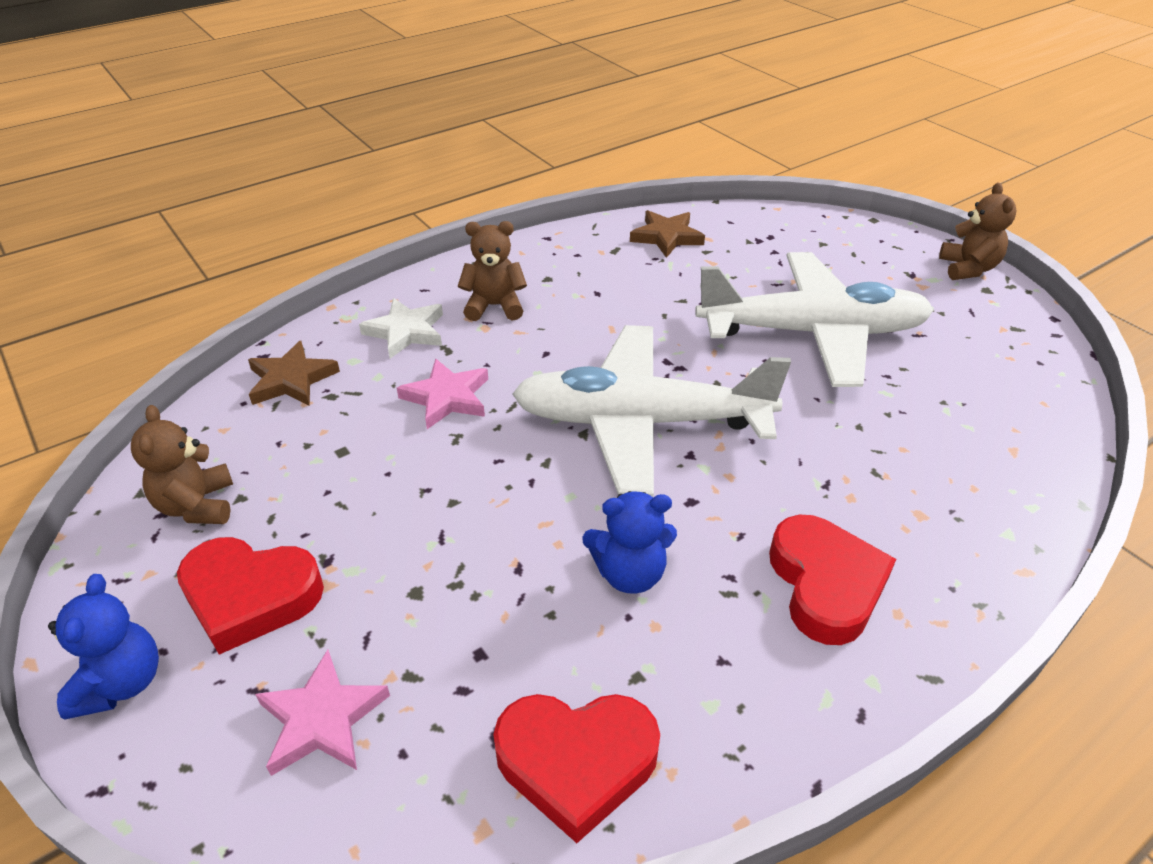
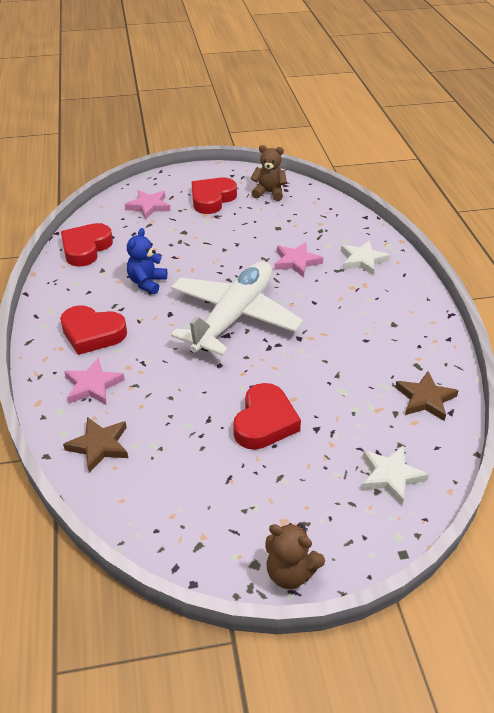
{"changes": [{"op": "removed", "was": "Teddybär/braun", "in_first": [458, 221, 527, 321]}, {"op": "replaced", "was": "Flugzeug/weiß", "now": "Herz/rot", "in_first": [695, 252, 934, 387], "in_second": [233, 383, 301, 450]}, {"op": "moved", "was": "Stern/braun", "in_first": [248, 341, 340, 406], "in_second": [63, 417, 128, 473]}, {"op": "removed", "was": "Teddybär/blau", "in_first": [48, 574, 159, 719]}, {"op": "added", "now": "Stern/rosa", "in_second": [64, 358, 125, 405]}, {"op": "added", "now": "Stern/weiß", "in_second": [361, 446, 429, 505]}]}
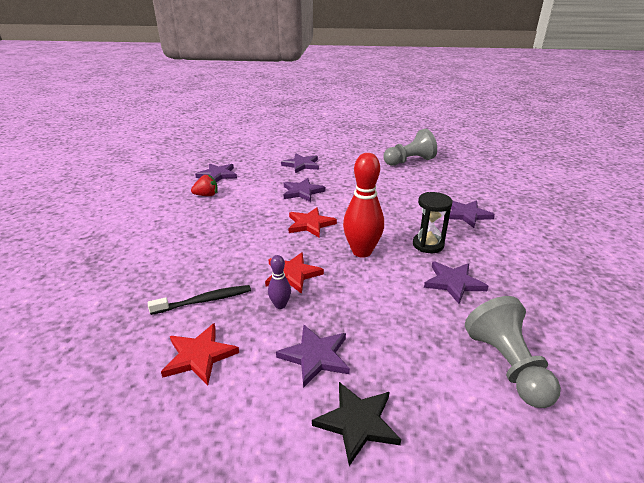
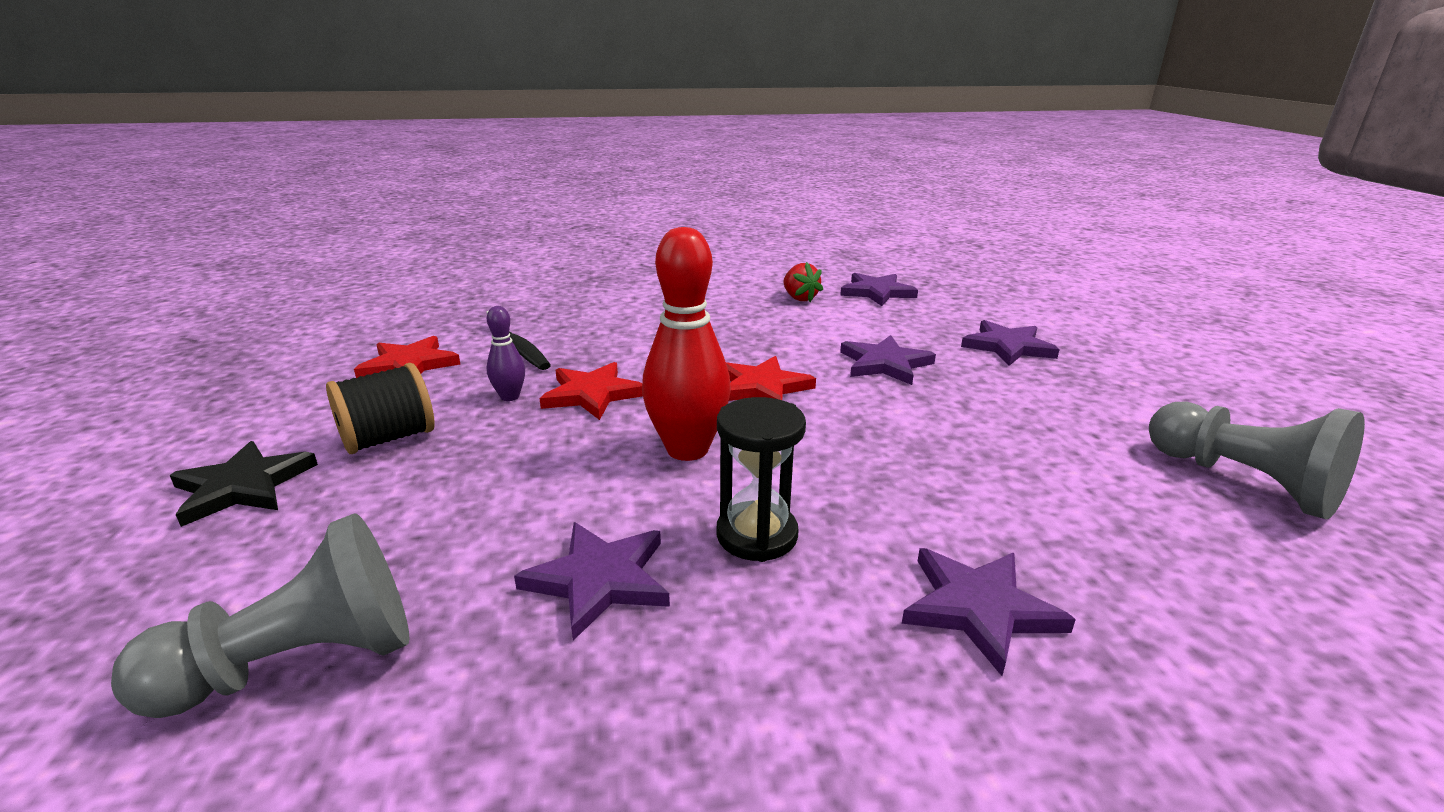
{"changes": [{"op": "replaced", "was": "Stern/lila", "now": "Garnrolle/schwarz", "in_first": [276, 325, 350, 388], "in_second": [326, 363, 434, 454]}]}
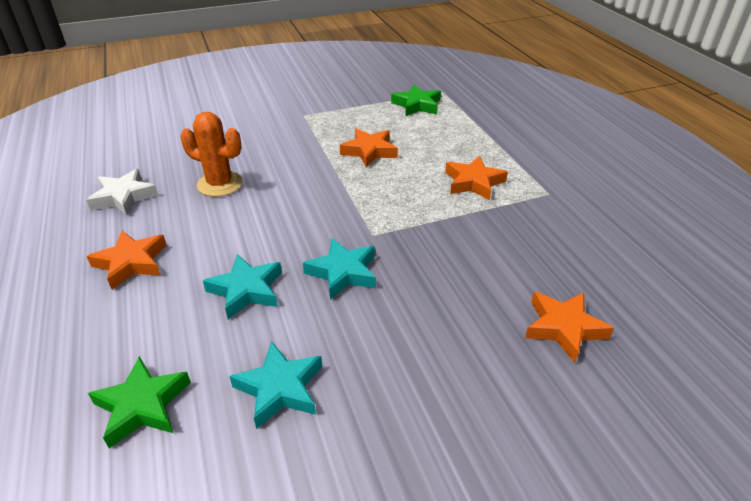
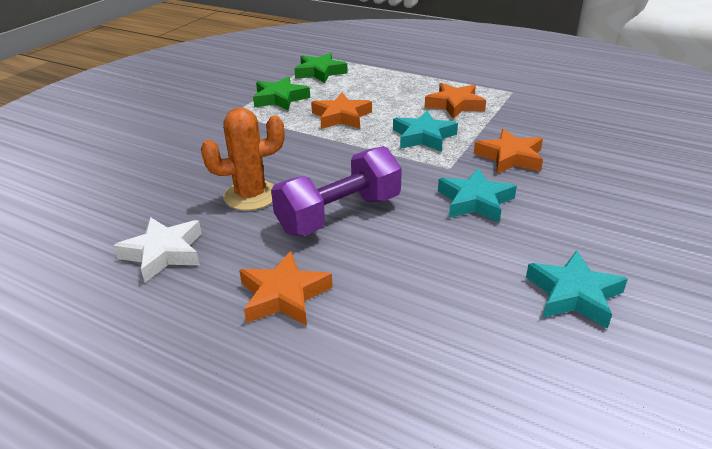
{"changes": [{"op": "moved", "was": "Stern/türkis", "in_first": [203, 254, 282, 319], "in_second": [393, 111, 458, 152]}, {"op": "moved", "was": "Stern/orange", "in_first": [525, 292, 614, 363], "in_second": [474, 129, 543, 174]}, {"op": "moved", "was": "Stern/grün", "in_first": [88, 356, 191, 448], "in_second": [253, 76, 310, 111]}, {"op": "added", "now": "Hantel/lila", "in_second": [271, 146, 402, 236]}]}
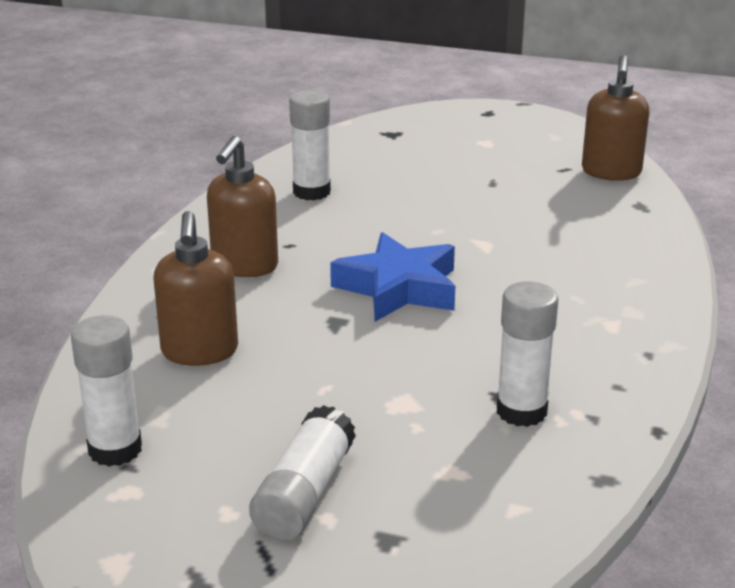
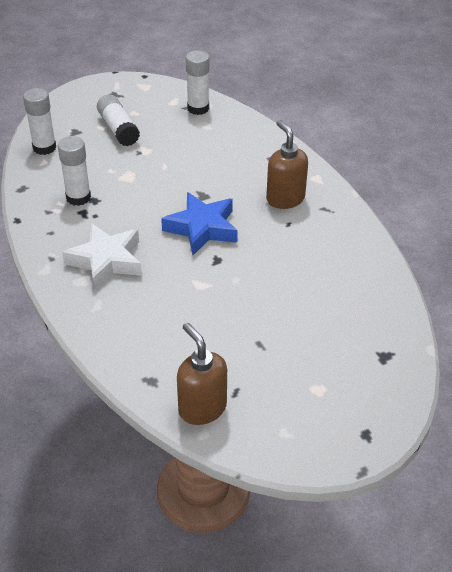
{"changes": [{"op": "moved", "was": "Klebestift/weiß", "in_first": [289, 90, 331, 200], "in_second": [23, 88, 56, 155]}, {"op": "removed", "was": "Seifenspender/braun", "in_first": [153, 211, 238, 366]}, {"op": "added", "now": "Stern/weiß", "in_second": [62, 223, 142, 291]}]}
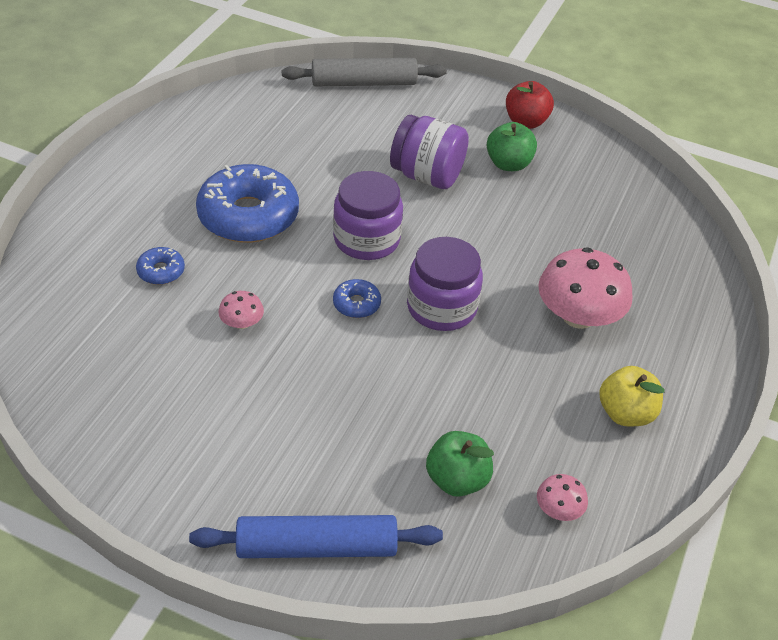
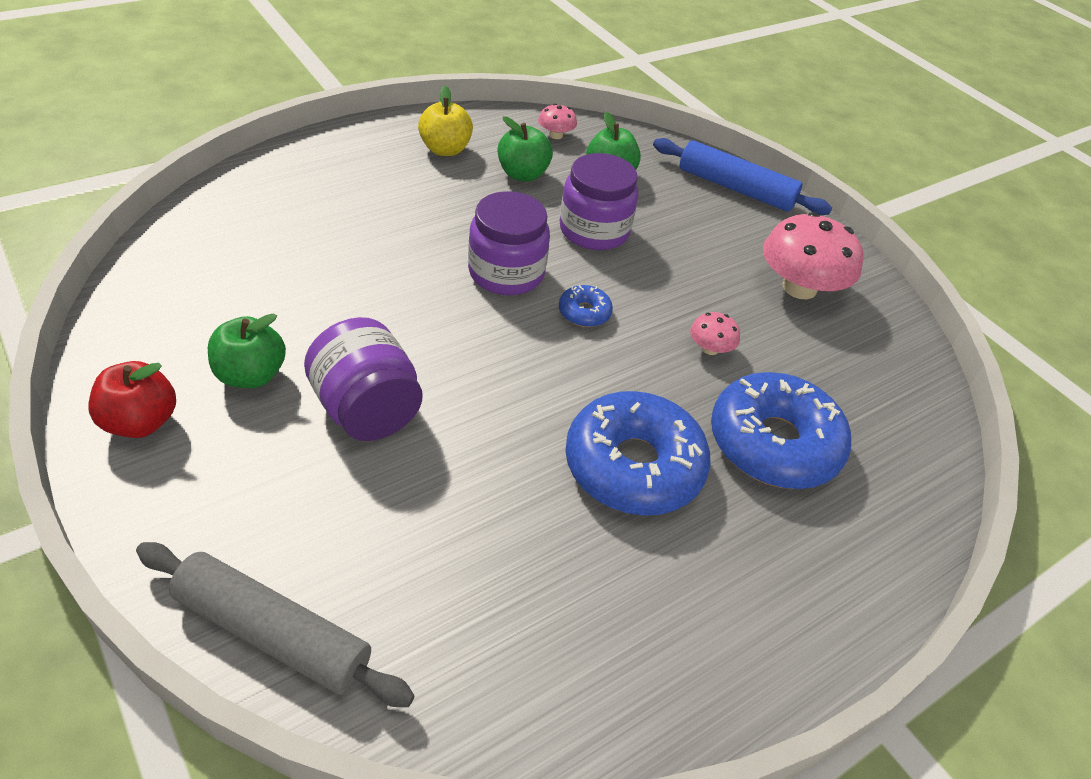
{"changes": [{"op": "moved", "was": "Einmachglas/lila", "in_first": [333, 171, 403, 260], "in_second": [560, 153, 638, 250]}, {"op": "resized", "was": "Donut/blau", "in_first": [136, 247, 185, 285], "in_second": [711, 372, 851, 489], "ratio": 2.25}, {"op": "moved", "was": "Pilz/rosa", "in_first": [538, 247, 633, 329], "in_second": [763, 212, 864, 299]}, {"op": "added", "now": "Apfel/grün", "in_second": [498, 116, 553, 182]}]}
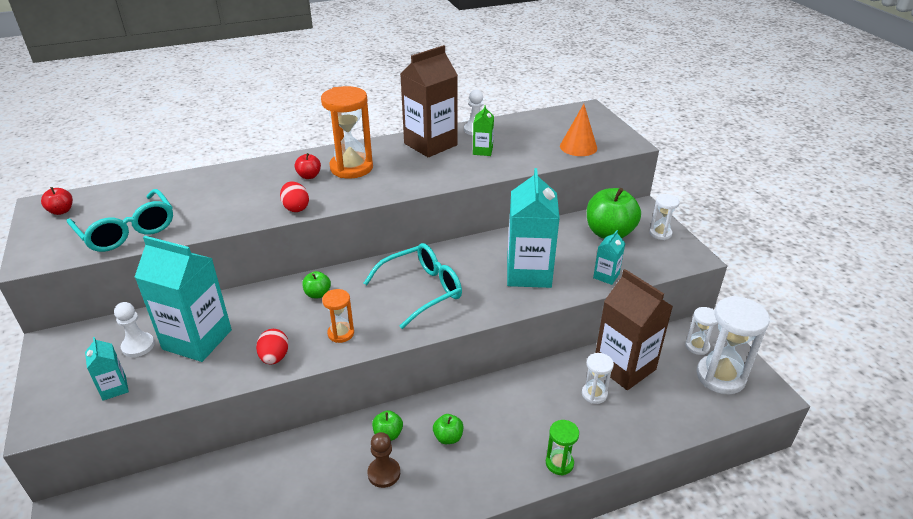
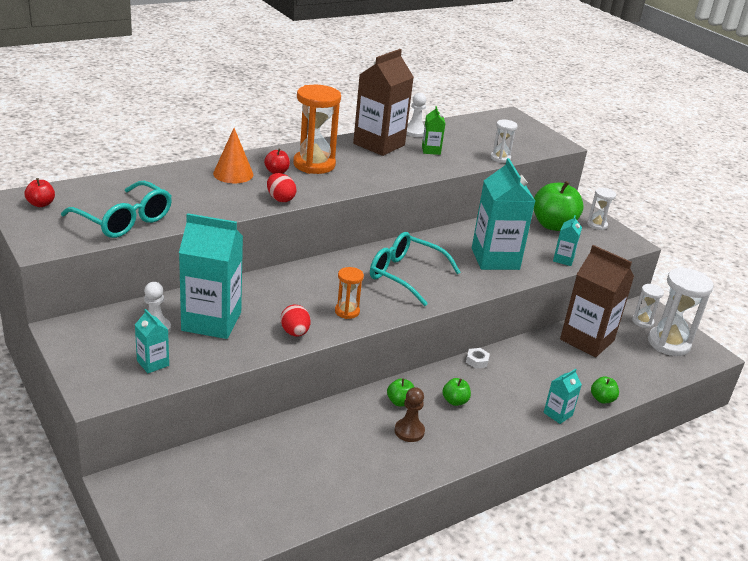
{"changes": [{"op": "moved", "was": "Kegel/orange", "in_first": [560, 104, 597, 156], "in_second": [213, 128, 253, 183]}, {"op": "turned", "was": "Brille/türkis", "in_first": [364, 243, 462, 329], "in_second": [370, 232, 461, 306], "clockwise": -105}, {"op": "moved", "was": "Apfel/grün", "in_first": [302, 271, 331, 298], "in_second": [591, 376, 619, 404]}, {"op": "moved", "was": "Sanduhr/weiß", "in_first": [582, 353, 614, 404], "in_second": [491, 120, 518, 163]}, {"op": "replaced", "was": "Sanduhr/grün", "now": "Getränkekarton/türkis", "in_first": [546, 420, 579, 476], "in_second": [544, 369, 582, 424]}, {"op": "added", "now": "Sechskantmutter/weiß", "in_second": [466, 348, 490, 369]}]}
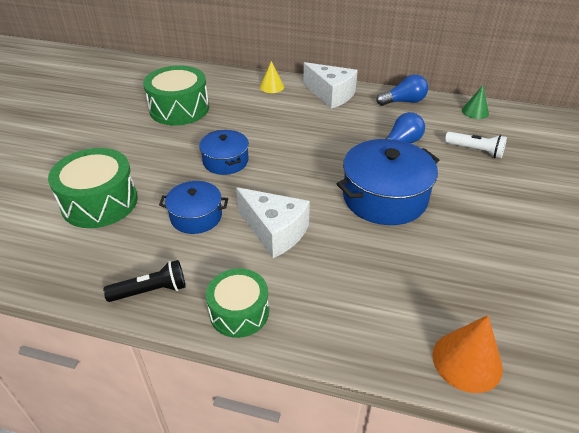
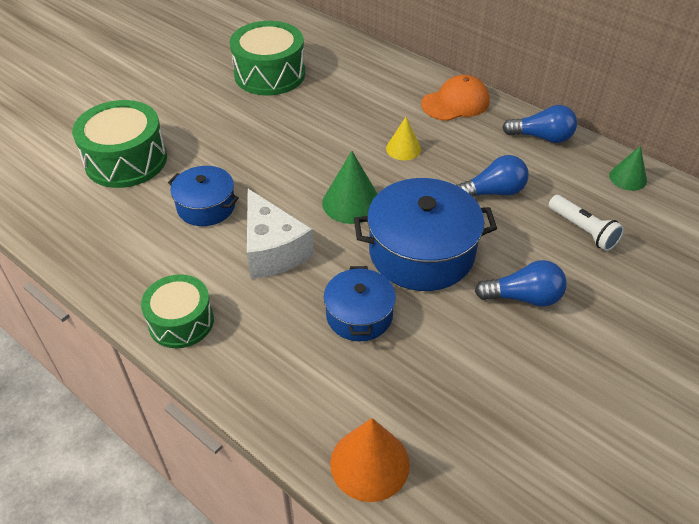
{"changes": [{"op": "moved", "was": "Kegel/gelb", "in_first": [260, 61, 284, 93], "in_second": [386, 117, 421, 160]}, {"op": "replaced", "was": "Käse/weiß", "now": "Kappe/orange", "in_first": [303, 62, 358, 109], "in_second": [421, 75, 490, 121]}, {"op": "moved", "was": "Kochtopf/blau", "in_first": [199, 130, 249, 175], "in_second": [324, 266, 396, 341]}, {"op": "removed", "was": "Taschenlampe/schwarz", "in_first": [103, 260, 185, 302]}, {"op": "added", "now": "Kegel/grün", "in_second": [322, 151, 378, 224]}, {"op": "added", "now": "Glühbirne/blau", "in_second": [475, 260, 567, 307]}]}
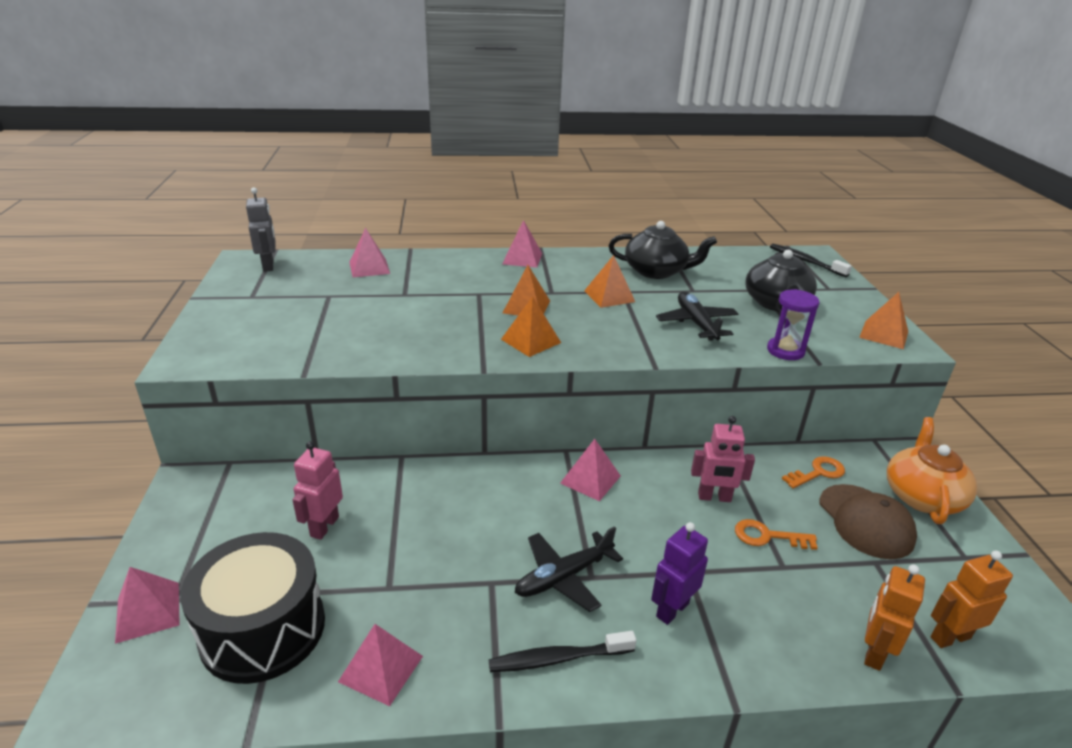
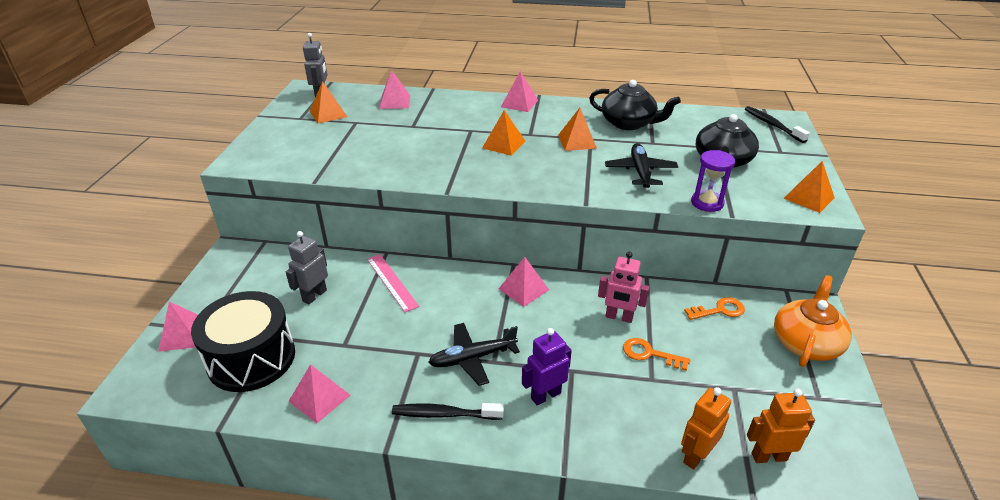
{"changes": [{"op": "moved", "was": "Pyramide/orange", "in_first": [501, 296, 561, 357], "in_second": [310, 81, 347, 124]}, {"op": "recoloured", "was": "Roboter/rosa", "now": "Roboter/grau", "in_first": [293, 441, 343, 540], "in_second": [286, 231, 328, 304]}, {"op": "removed", "was": "Kappe/braun", "in_first": [820, 484, 917, 559]}, {"op": "added", "now": "Lineal/rosa", "in_second": [367, 254, 419, 312]}]}
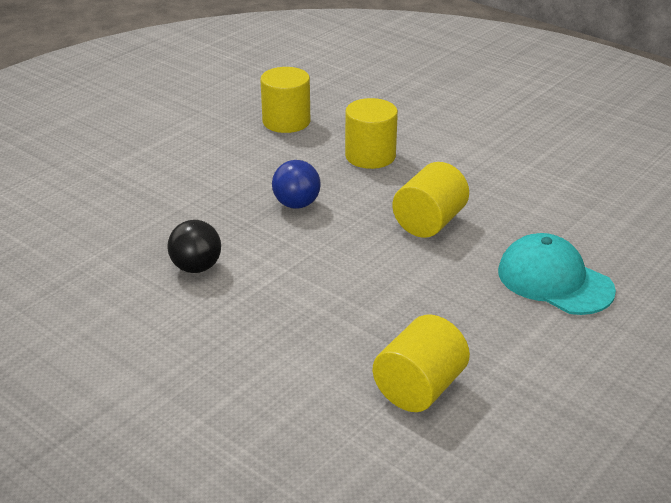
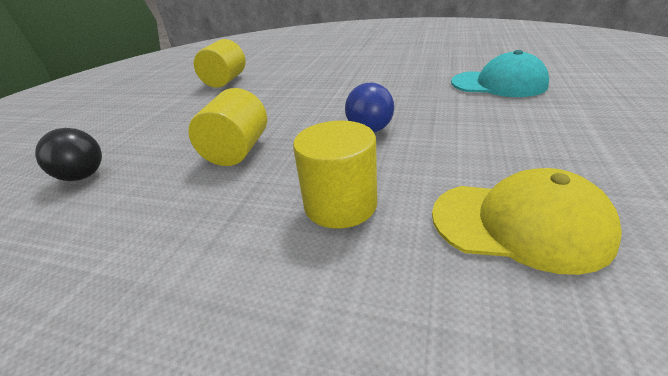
{"changes": [{"op": "replaced", "was": "Vollzylinder/gelb", "now": "Kappe/gelb", "in_first": [261, 67, 310, 133], "in_second": [432, 168, 622, 275]}, {"op": "moved", "was": "Ball/schwarz", "in_first": [167, 220, 221, 273], "in_second": [35, 128, 102, 181]}, {"op": "moved", "was": "Kappe/türkis", "in_first": [498, 233, 616, 315], "in_second": [451, 50, 549, 97]}]}
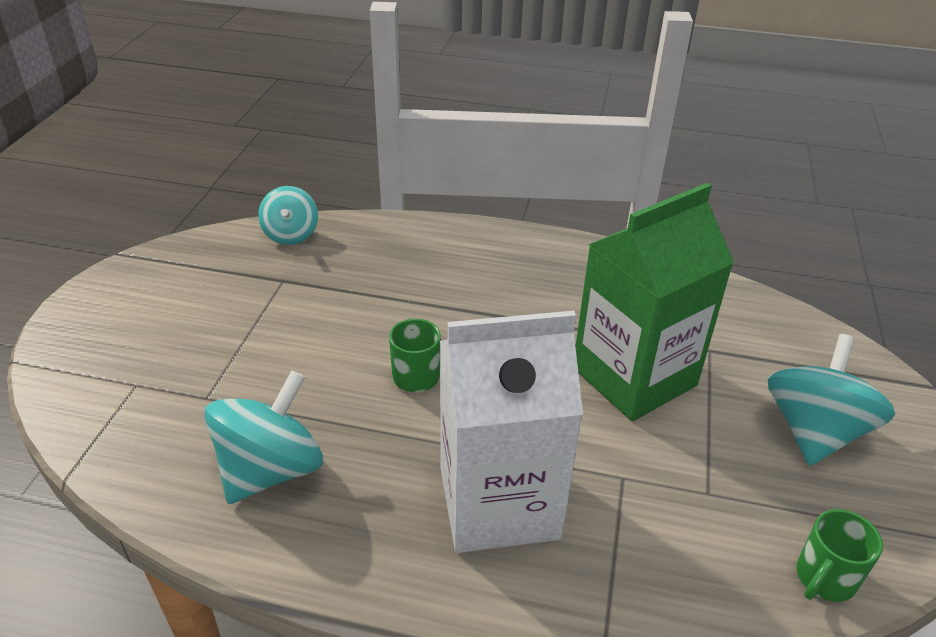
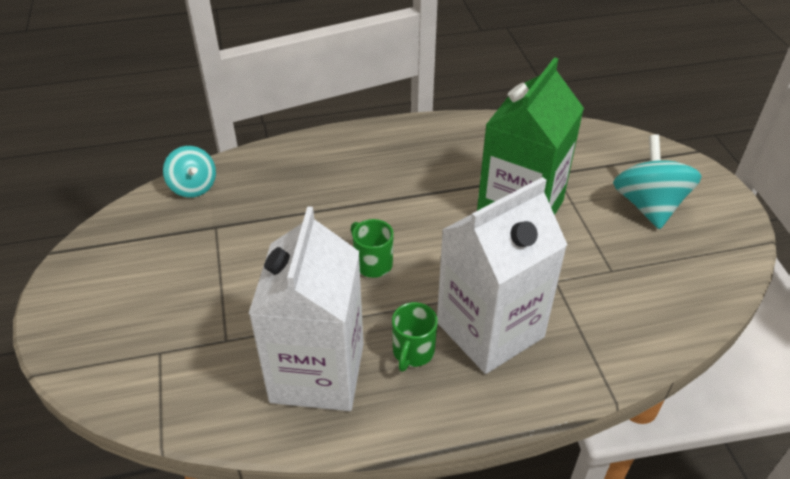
{"changes": [{"op": "replaced", "was": "Kreisel/türkis", "now": "Getränkekarton/weiß", "in_first": [204, 370, 323, 504], "in_second": [248, 206, 363, 411]}, {"op": "moved", "was": "Tasse/grün", "in_first": [796, 509, 883, 602], "in_second": [392, 302, 438, 372]}]}
